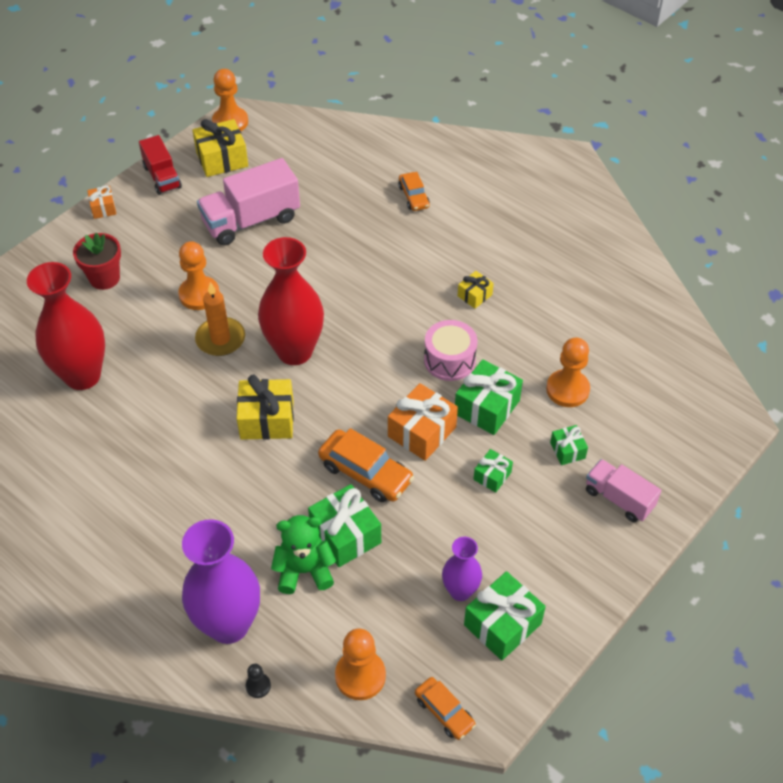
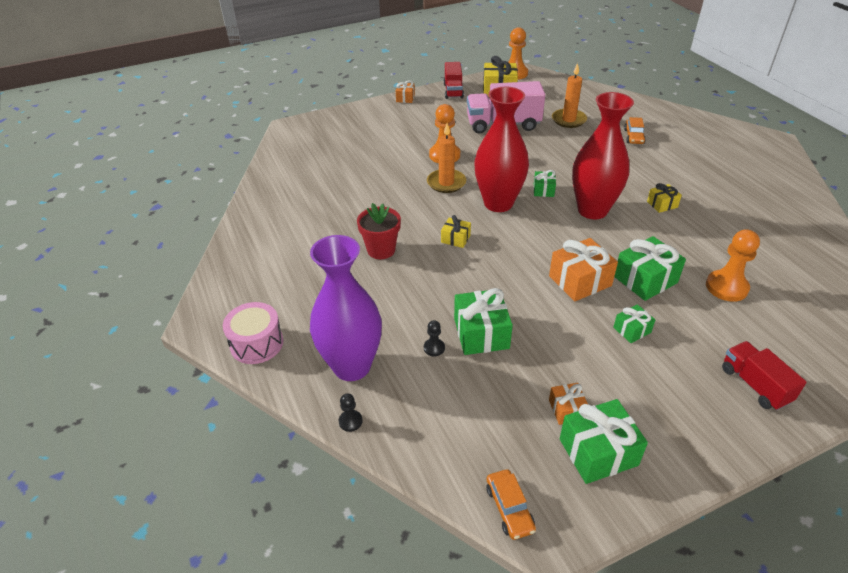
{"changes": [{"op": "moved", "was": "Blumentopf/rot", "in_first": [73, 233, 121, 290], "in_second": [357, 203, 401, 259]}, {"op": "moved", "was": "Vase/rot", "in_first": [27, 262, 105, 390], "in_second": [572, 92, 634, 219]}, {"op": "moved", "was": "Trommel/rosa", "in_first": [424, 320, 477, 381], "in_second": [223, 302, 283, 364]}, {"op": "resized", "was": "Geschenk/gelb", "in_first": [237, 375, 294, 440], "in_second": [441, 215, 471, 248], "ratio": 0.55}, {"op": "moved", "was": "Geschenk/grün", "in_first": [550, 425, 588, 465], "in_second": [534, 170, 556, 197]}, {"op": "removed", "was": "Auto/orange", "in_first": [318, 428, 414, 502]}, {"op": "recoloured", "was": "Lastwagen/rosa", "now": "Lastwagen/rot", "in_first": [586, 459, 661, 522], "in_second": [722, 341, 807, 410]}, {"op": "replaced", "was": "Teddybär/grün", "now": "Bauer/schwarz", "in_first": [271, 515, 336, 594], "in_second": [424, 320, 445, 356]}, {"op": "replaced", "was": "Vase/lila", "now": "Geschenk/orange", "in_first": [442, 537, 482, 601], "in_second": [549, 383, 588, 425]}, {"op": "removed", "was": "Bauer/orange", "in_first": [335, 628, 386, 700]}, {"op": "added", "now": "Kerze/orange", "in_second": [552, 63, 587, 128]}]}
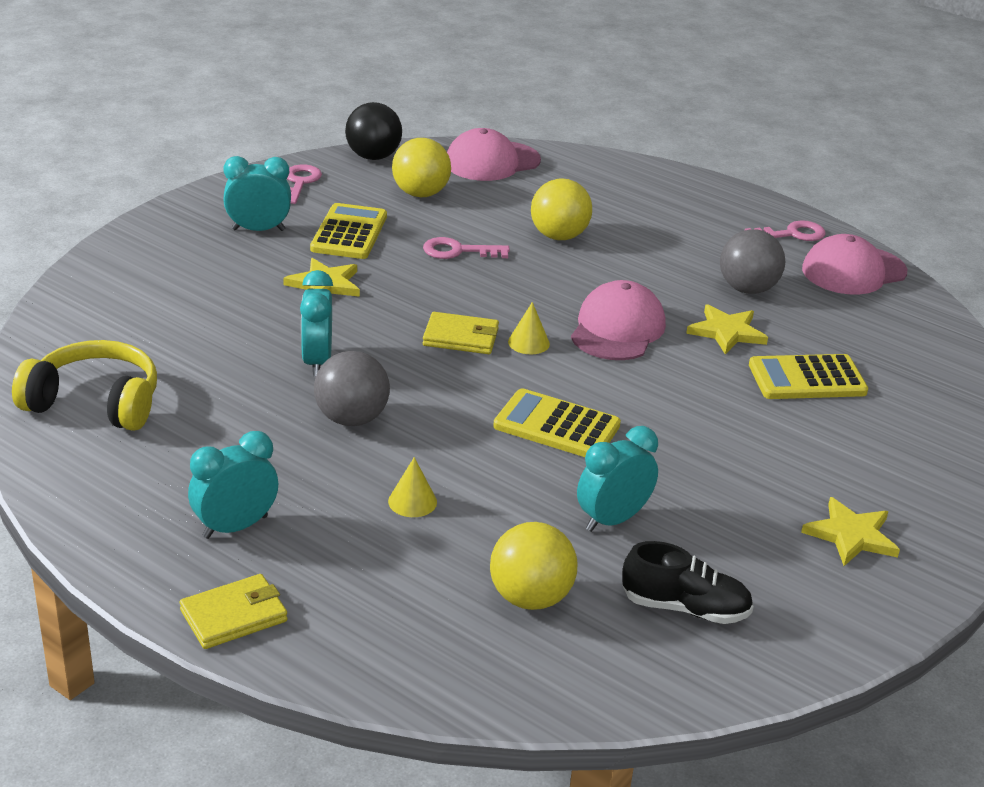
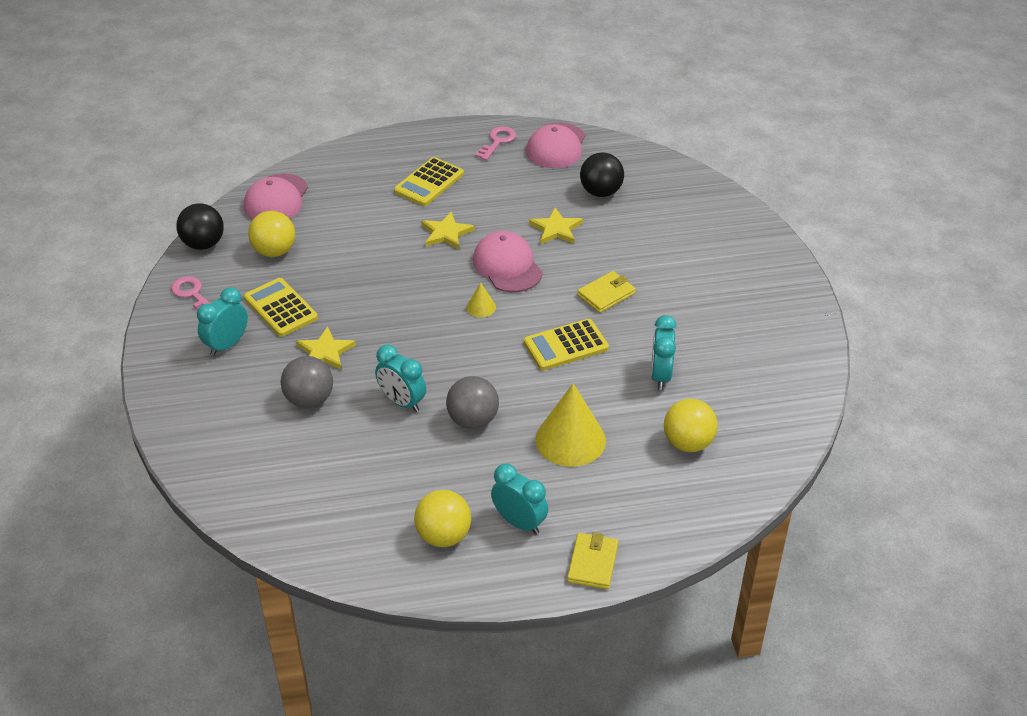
{"changes": [{"op": "moved", "was": "Ball/gelb", "in_first": [531, 179, 592, 240], "in_second": [414, 490, 471, 547]}, {"op": "moved", "was": "Ball/grau", "in_first": [720, 229, 785, 294], "in_second": [281, 356, 333, 408]}, {"op": "removed", "was": "Schlüssel/rosa", "in_first": [423, 237, 510, 259]}, {"op": "moved", "was": "Geldbörse/gelb", "in_first": [423, 312, 499, 354], "in_second": [577, 271, 636, 313]}, {"op": "removed", "was": "Kopfhörer/gelb", "in_first": [12, 340, 157, 431]}, {"op": "moved", "was": "Taschenrechner/gelb", "in_first": [749, 354, 868, 399], "in_second": [394, 157, 464, 206]}, {"op": "turned", "was": "Wecker/türkis", "in_first": [188, 431, 278, 539], "in_second": [491, 464, 548, 534], "clockwise": 120}, {"op": "resized", "was": "Kegel/gelb", "in_first": [388, 457, 437, 517], "in_second": [535, 383, 606, 467], "ratio": 2.18}, {"op": "moved", "was": "Stern/gelb", "in_first": [801, 497, 900, 566], "in_second": [421, 212, 475, 249]}, {"op": "removed", "was": "Schuh/schwarz", "in_first": [622, 541, 754, 624]}, {"op": "added", "now": "Ball/schwarz", "in_second": [580, 152, 624, 197]}]}
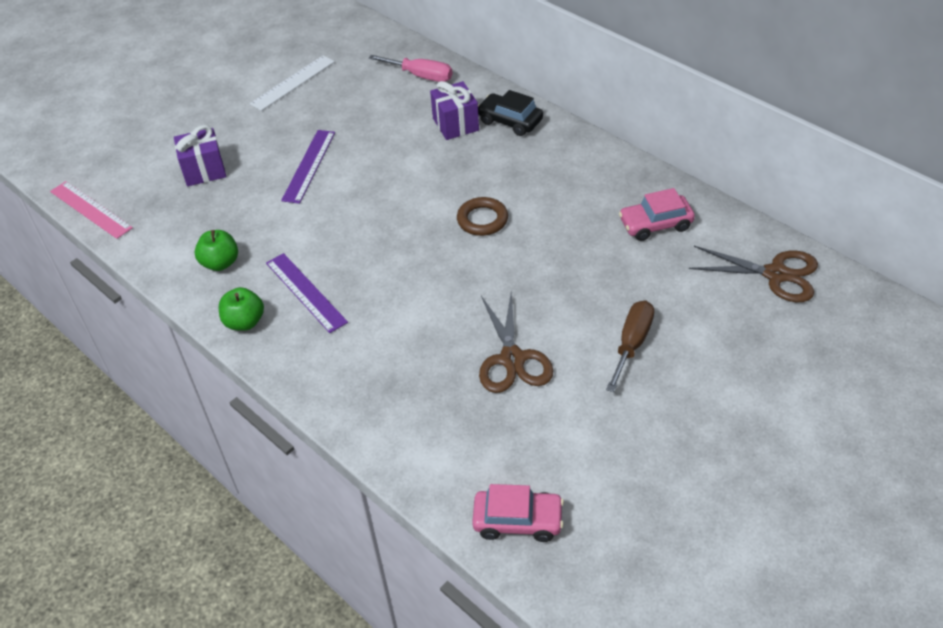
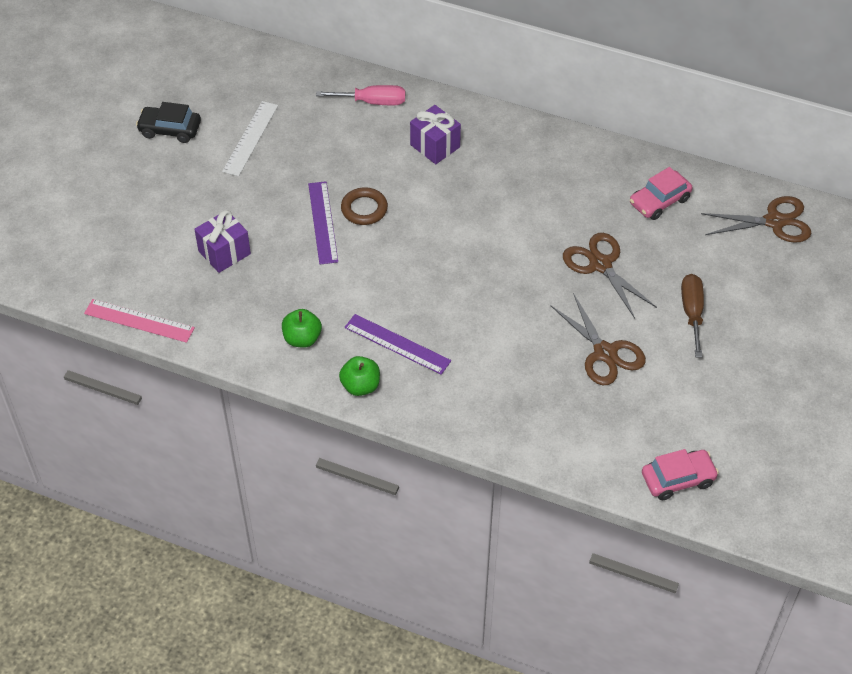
{"changes": [{"op": "moved", "was": "Auto/schwarz", "in_first": [478, 90, 543, 136], "in_second": [136, 102, 201, 143]}, {"op": "moved", "was": "Ring/braun", "in_first": [457, 197, 508, 236], "in_second": [341, 187, 388, 225]}, {"op": "added", "now": "Schere/braun", "in_second": [563, 233, 657, 318]}]}
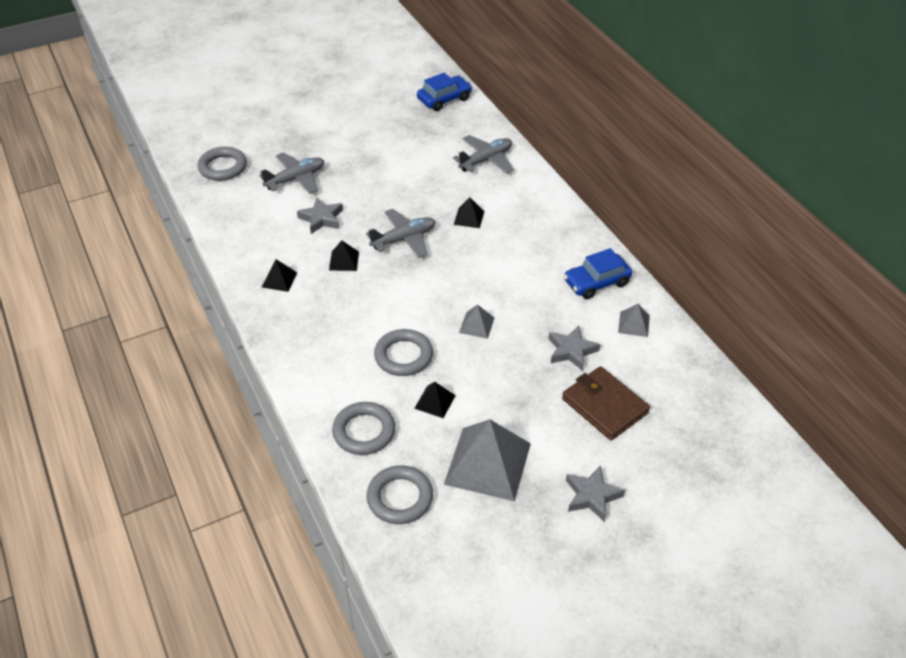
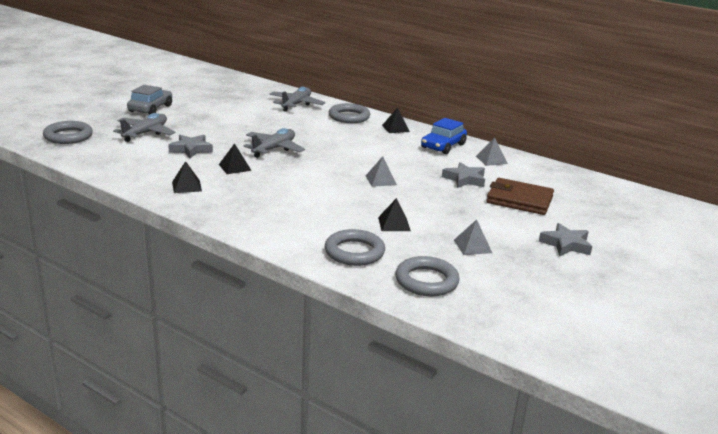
{"changes": [{"op": "removed", "was": "Auto/blau", "in_first": [417, 73, 472, 111]}, {"op": "moved", "was": "Pyramide/schwarz", "in_first": [454, 197, 485, 228], "in_second": [382, 107, 410, 133]}, {"op": "moved", "was": "Ring/grau", "in_first": [374, 329, 433, 376], "in_second": [329, 103, 370, 123]}, {"op": "resized", "was": "Pyramide/grau", "in_first": [444, 419, 531, 501], "in_second": [454, 219, 492, 255], "ratio": 0.47}, {"op": "added", "now": "Auto/grau", "in_second": [127, 85, 172, 115]}]}
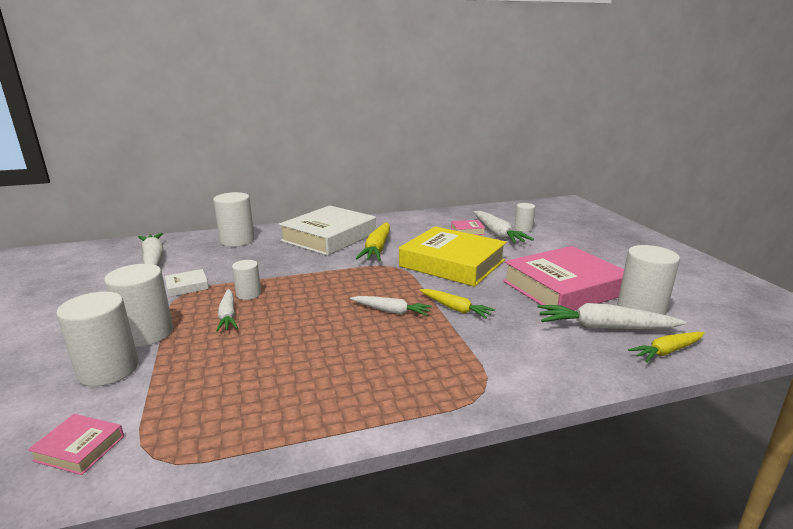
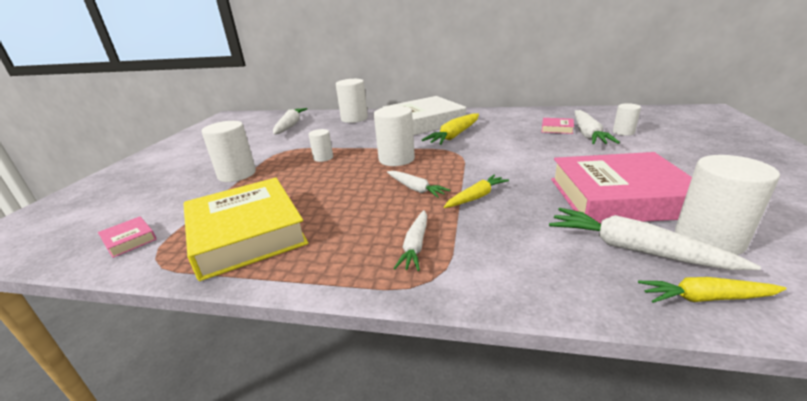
{"changes": [{"op": "moved", "was": "Buch/gelb", "in_first": [399, 226, 507, 287], "in_second": [183, 178, 309, 281]}, {"op": "removed", "was": "Buch/weiß", "in_first": [165, 269, 209, 297]}, {"op": "moved", "was": "Karotte/weiß", "in_first": [216, 289, 238, 332], "in_second": [394, 210, 427, 271]}, {"op": "turned", "was": "Karotte/gelb", "in_first": [419, 289, 495, 319], "in_second": [444, 175, 509, 208], "clockwise": -105}, {"op": "moved", "was": "Vollzylinder/weiß", "in_first": [56, 292, 139, 386], "in_second": [374, 106, 415, 166]}]}
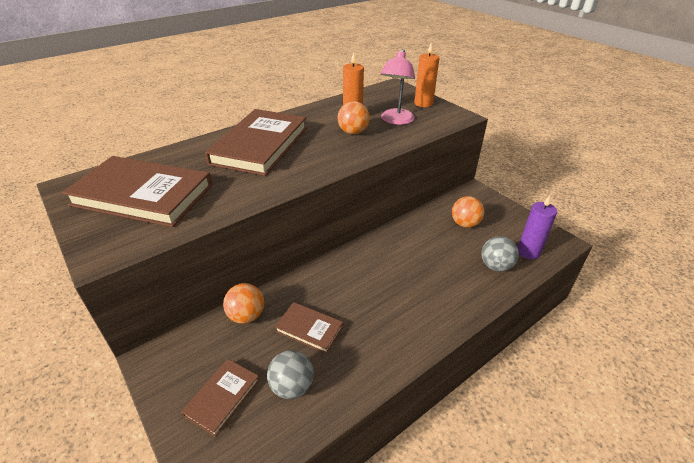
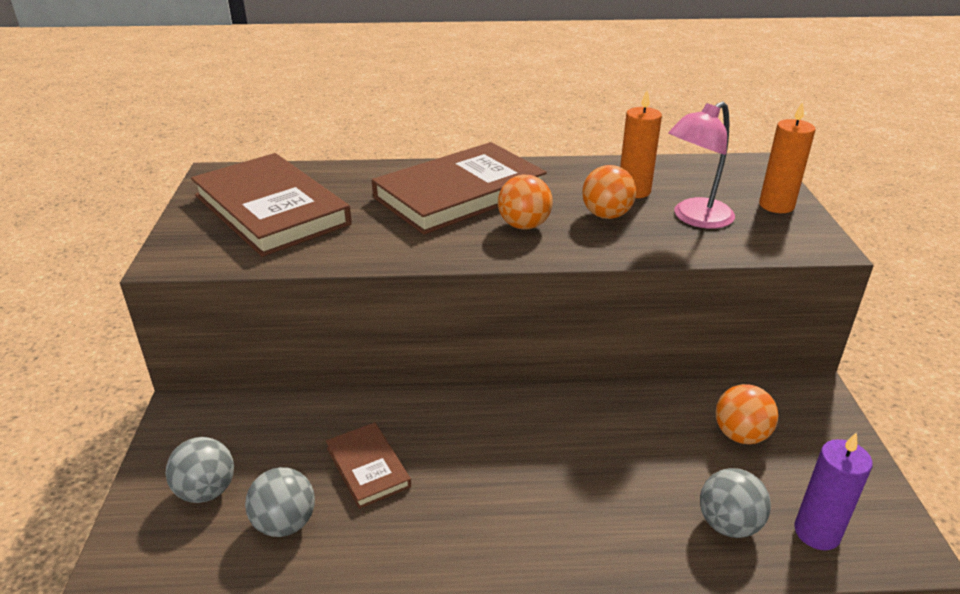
{"changes": [{"op": "moved", "was": "Ball/orange", "in_first": [223, 283, 264, 324], "in_second": [498, 174, 553, 230]}, {"op": "replaced", "was": "Buch/braun", "now": "Ball/grau", "in_first": [181, 359, 260, 437], "in_second": [165, 437, 234, 503]}]}
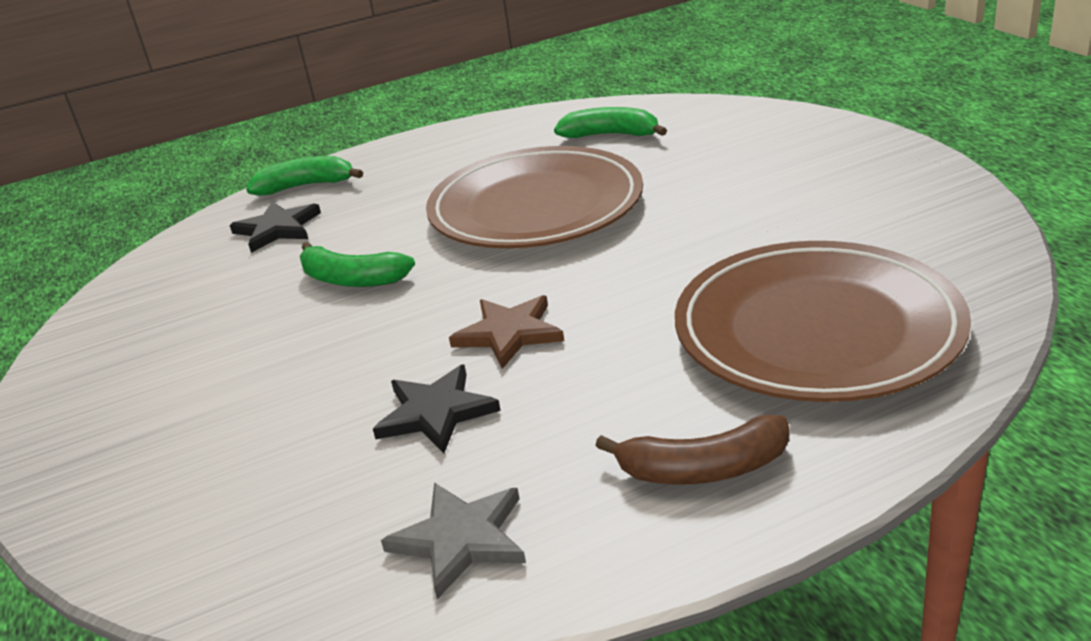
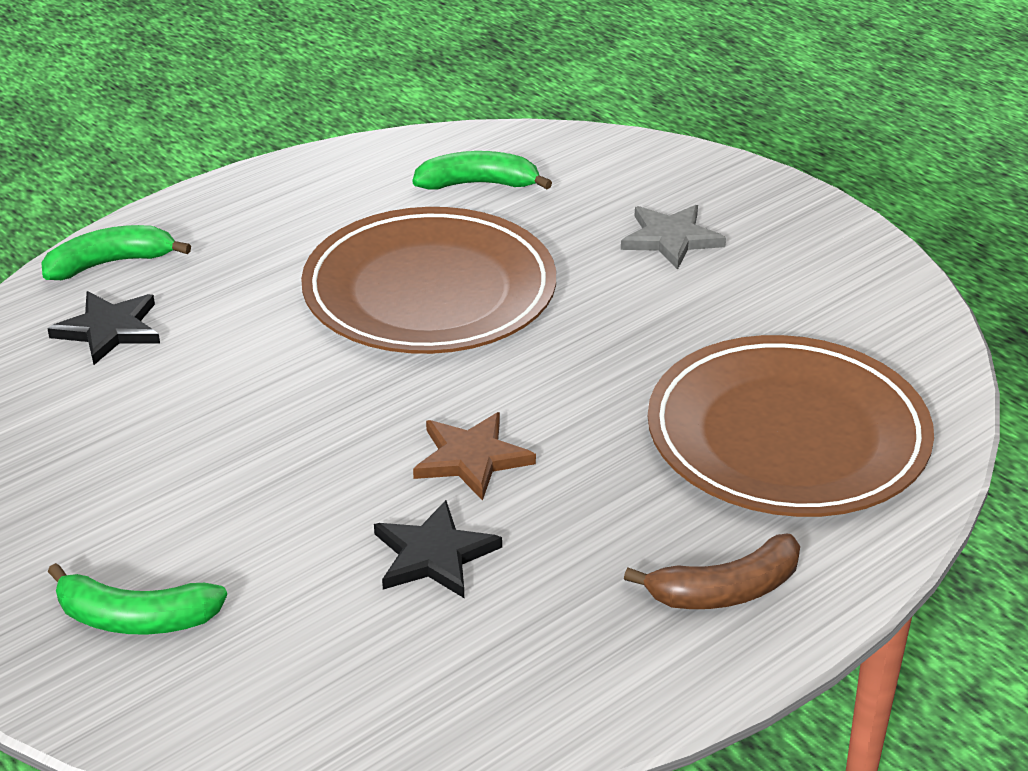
{"changes": [{"op": "moved", "was": "Banane/grün", "in_first": [300, 242, 415, 287], "in_second": [48, 563, 227, 634]}, {"op": "moved", "was": "Stern/grau", "in_first": [381, 483, 526, 599], "in_second": [621, 205, 726, 270]}]}
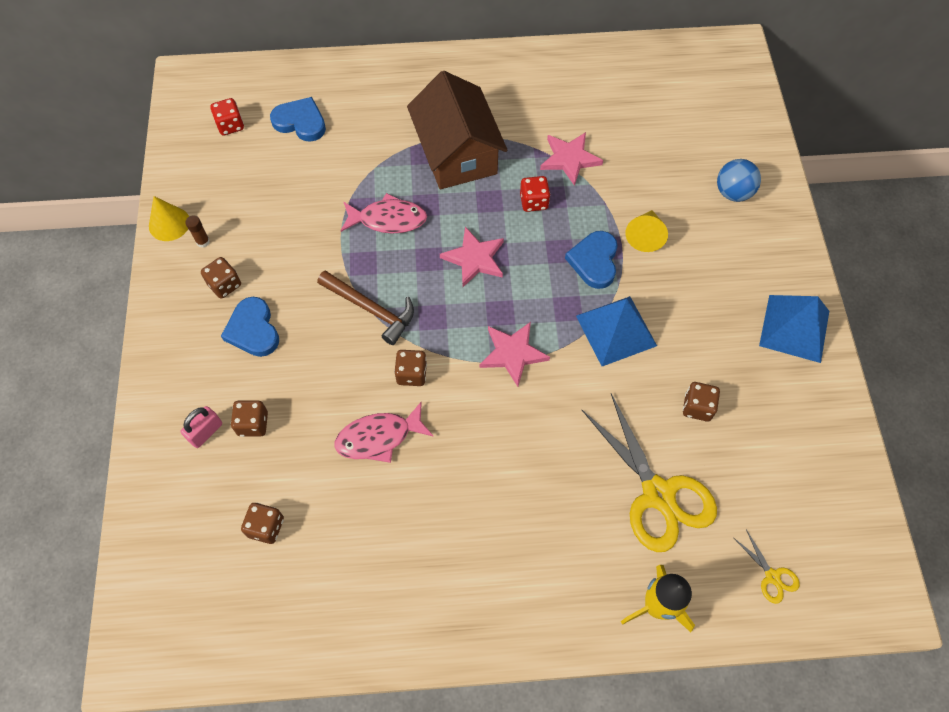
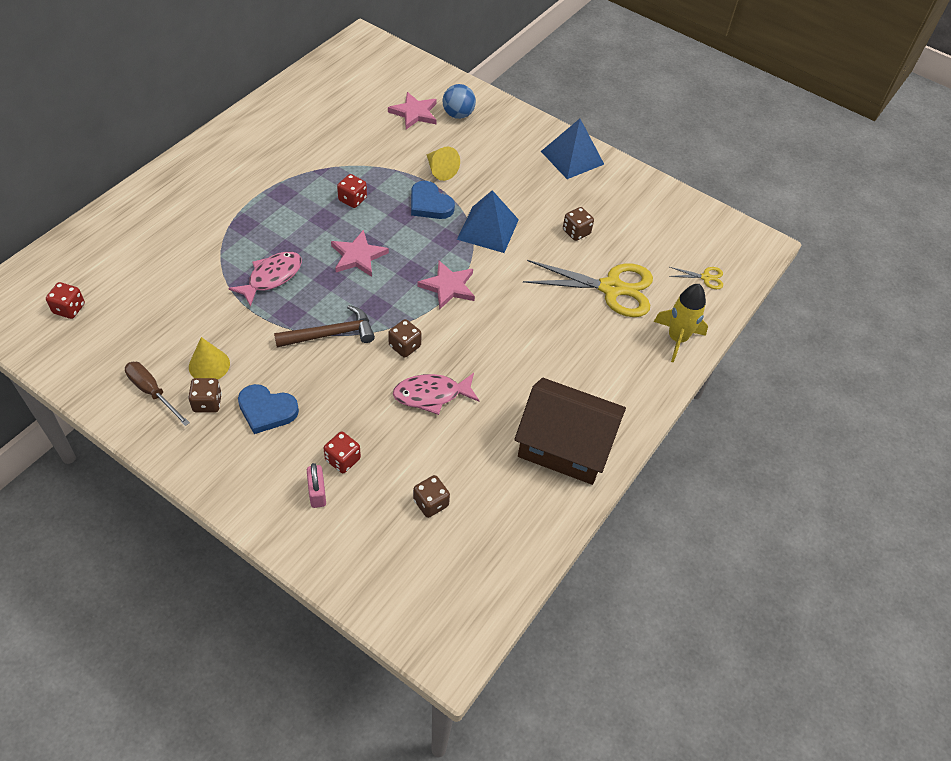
{"changes": [{"op": "moved", "was": "Haus/braun", "in_first": [407, 71, 508, 189], "in_second": [514, 378, 626, 485]}, {"op": "removed", "was": "Herz/blau", "in_first": [270, 97, 326, 142]}, {"op": "moved", "was": "Stern/rosa", "in_first": [540, 132, 603, 186], "in_second": [388, 92, 437, 129]}, {"op": "moved", "was": "Kegel/gelb", "in_first": [149, 196, 189, 241], "in_second": [189, 337, 230, 380]}, {"op": "replaced", "was": "Klebestift/braun", "now": "Schraubenzieher/braun", "in_first": [185, 215, 210, 248], "in_second": [125, 362, 190, 426]}, {"op": "recoloured", "was": "Spielwürfel/braun", "now": "Spielwürfel/rot", "in_first": [231, 400, 268, 437], "in_second": [323, 432, 361, 473]}, {"op": "turned", "was": "Fisch/rosa", "in_first": [335, 402, 434, 463], "in_second": [393, 373, 479, 415], "clockwise": 60}]}
